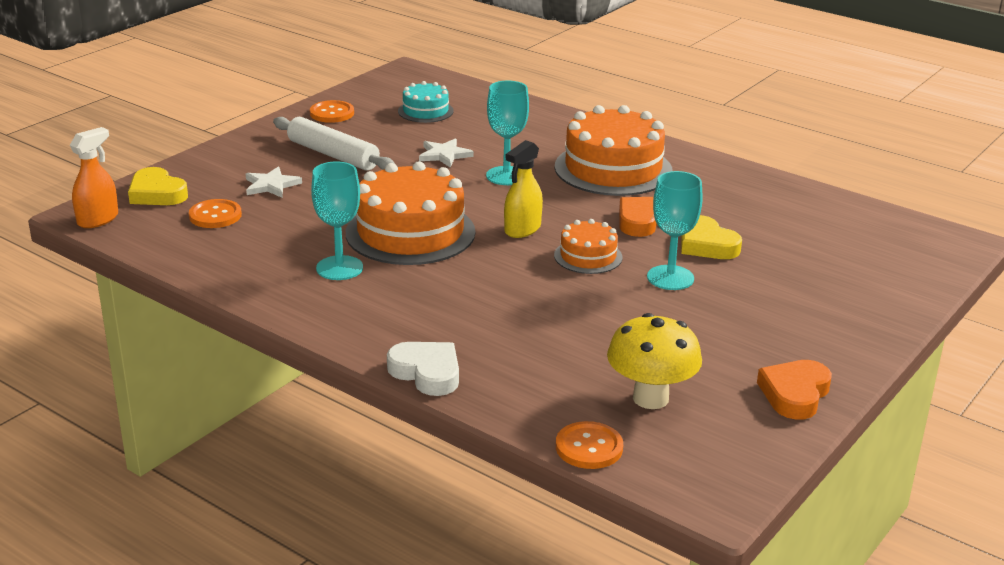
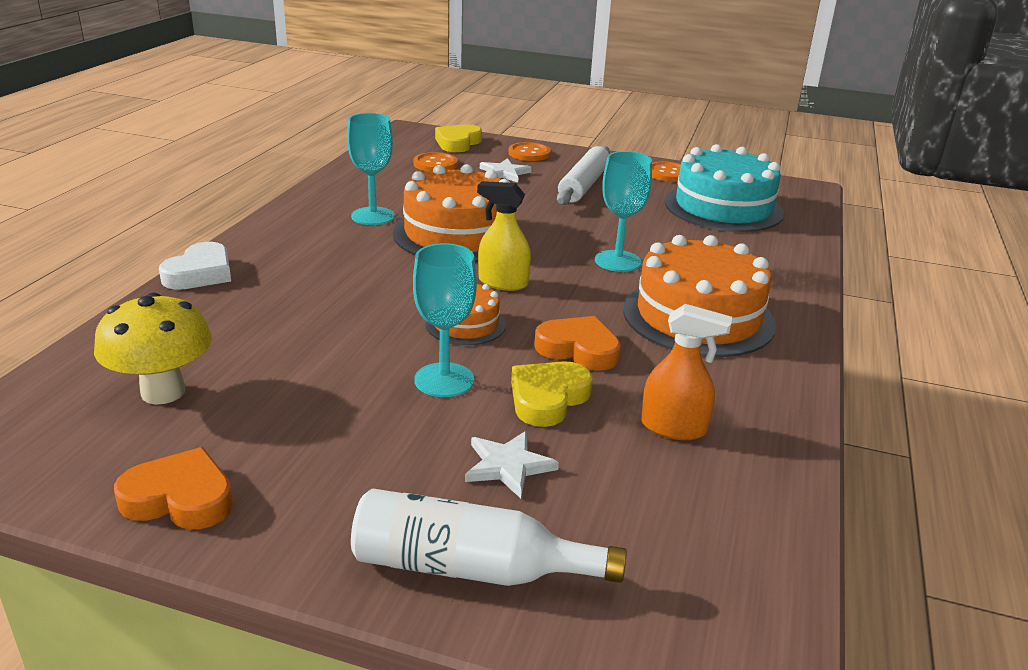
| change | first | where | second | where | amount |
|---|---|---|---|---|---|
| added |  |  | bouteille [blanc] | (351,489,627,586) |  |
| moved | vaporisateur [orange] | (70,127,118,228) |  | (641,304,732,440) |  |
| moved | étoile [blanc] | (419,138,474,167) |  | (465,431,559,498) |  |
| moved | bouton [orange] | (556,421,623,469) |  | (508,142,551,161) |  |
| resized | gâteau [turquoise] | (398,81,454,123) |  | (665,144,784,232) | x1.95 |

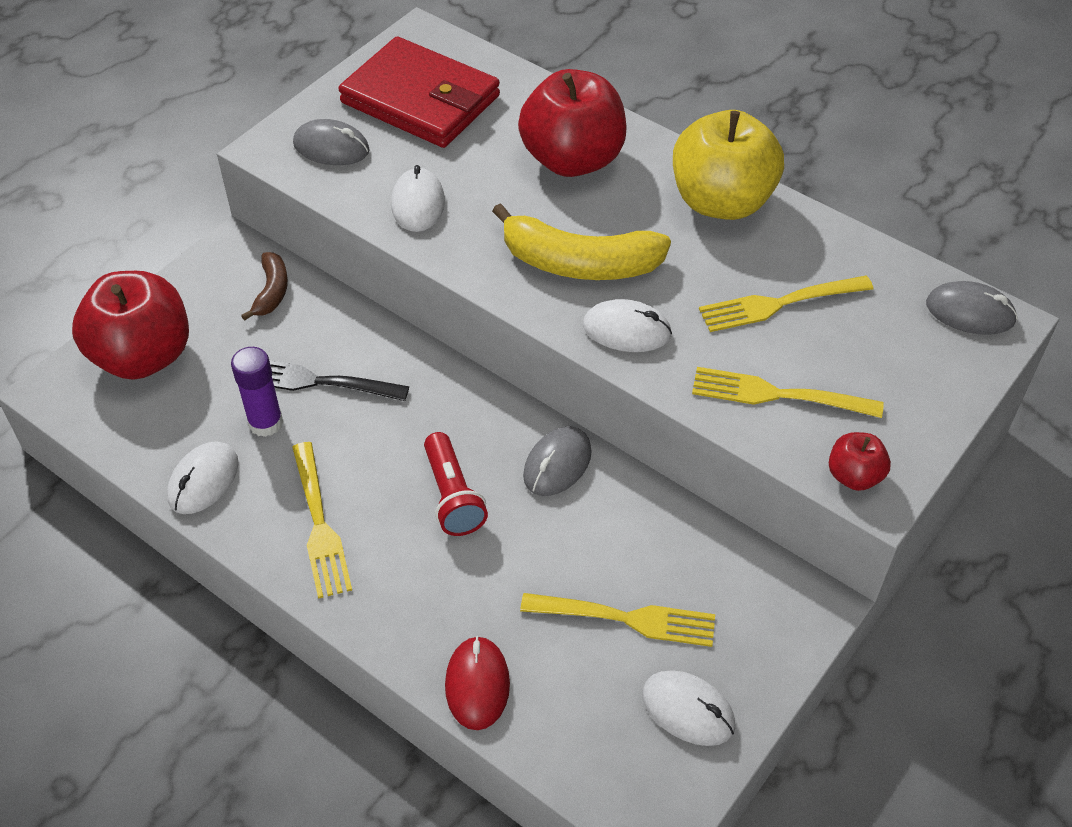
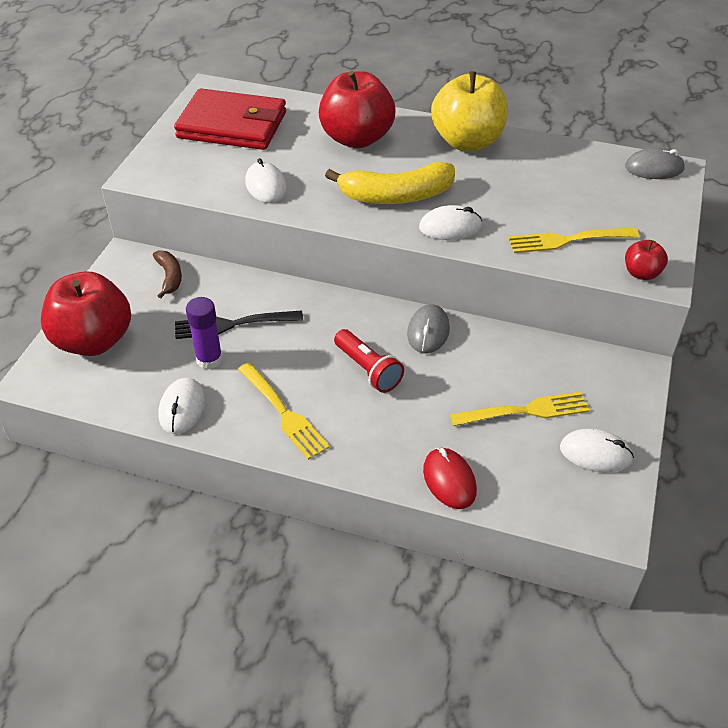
| change | first | where | second | where | amount |
|---|---|---|---|---|---|
| removed | souris [gris] | (293,119,370,165) |  |  |  |
| removed | fourchette [jaune] | (699,275,873,332) |  |  |  |

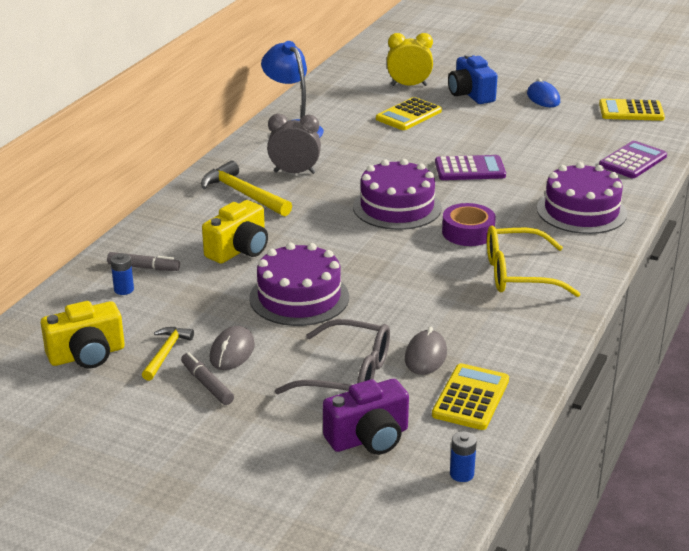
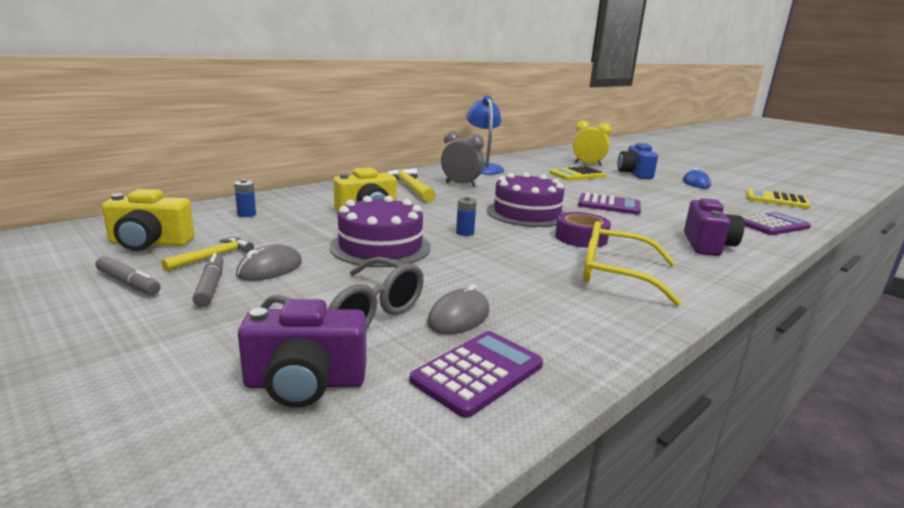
| change | first | where | second | where | amount |
|---|---|---|---|---|---|
| moved | feutre [gris] | (107,252,180,271) |  | (95,256,161,295) |  |
| moved | pile [bleu] | (450,431,477,482) |  | (456,197,477,236) |  |
| replaced | gâteau [violet] | (537,162,627,234) | appareil photo [violet] | (684,198,744,256) |  |
| recoloured | calculatrice [jaune] | (432,363,509,430) | calculatrice [violet] | (409,331,543,418) |  |

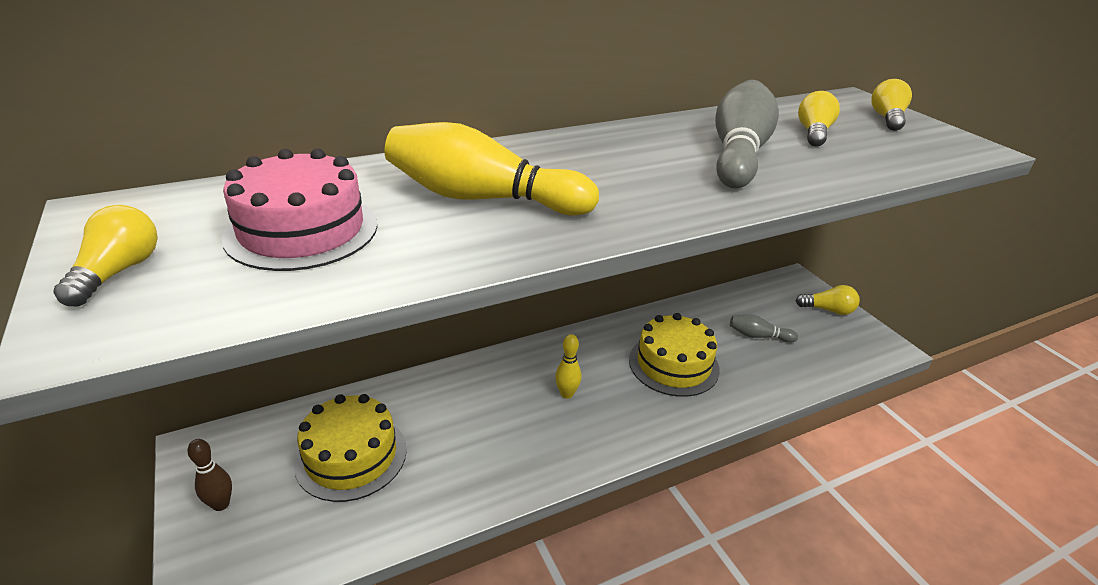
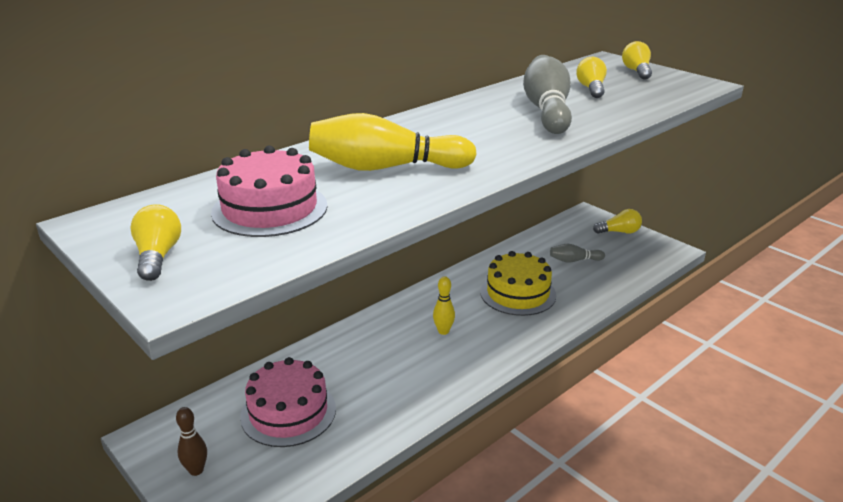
| change | first | where | second | where | amount |
|---|---|---|---|---|---|
| recoloured | gâteau [jaune] | (294,394,407,502) | gâteau [rose] | (240,357,336,447) |  |

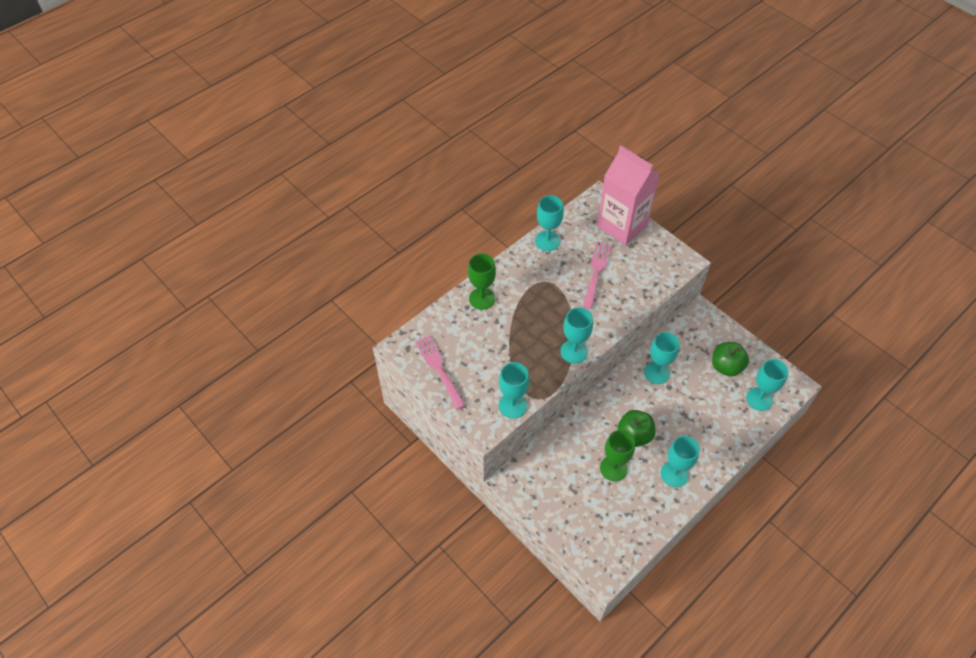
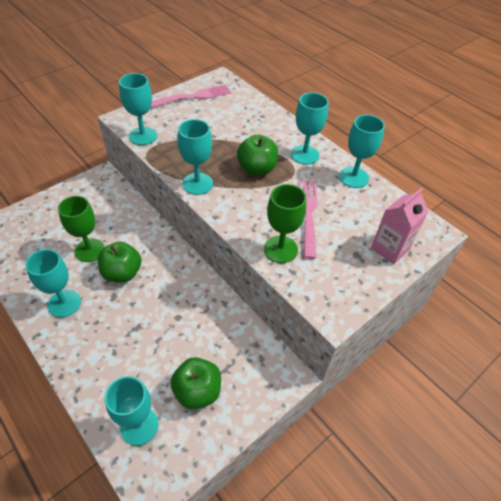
| change | first | where | second | where | amount |
|---|---|---|---|---|---|
| added |  |  | pomme [vert] | (237,134,278,176) |  |
| moved | verre à pied [vert] | (468,254,496,310) |  | (264,184,306,263) |  |
| moved | verre à pied [turquoise] | (644,332,679,384) |  | (291,93,329,165) |  |
| turned | fourchette [rose] | (583,242,611,310) |  | (298,180,318,259) | 105 degrees counterclockwise |
| resized | brique de lait [rose] | (597,145,660,245) |  | (371,188,429,264) | x0.56 |

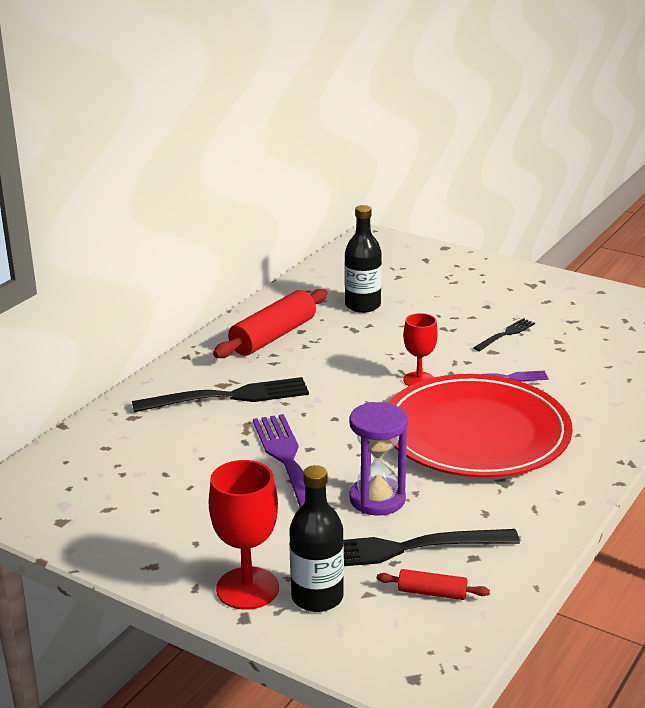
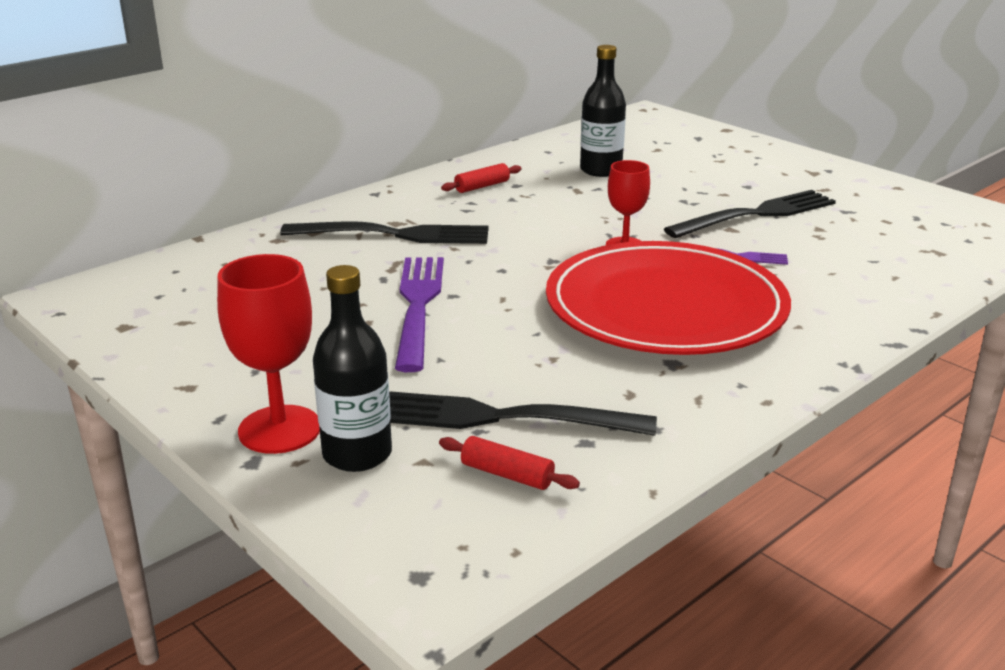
| change | first | where | second | where | amount |
|---|---|---|---|---|---|
| removed | sablier [violet] | (349,402,408,516) |  |  |  |
| resized | rouleau à pâtisserie [rouge] | (213,289,328,358) |  | (441,163,521,193) | x0.49 |
| resized | fourchette [noir] | (473,318,535,351) |  | (664,190,836,238) | x1.90 |

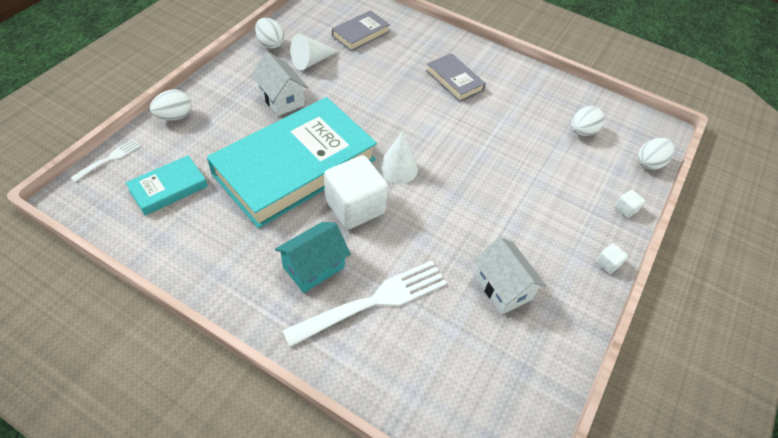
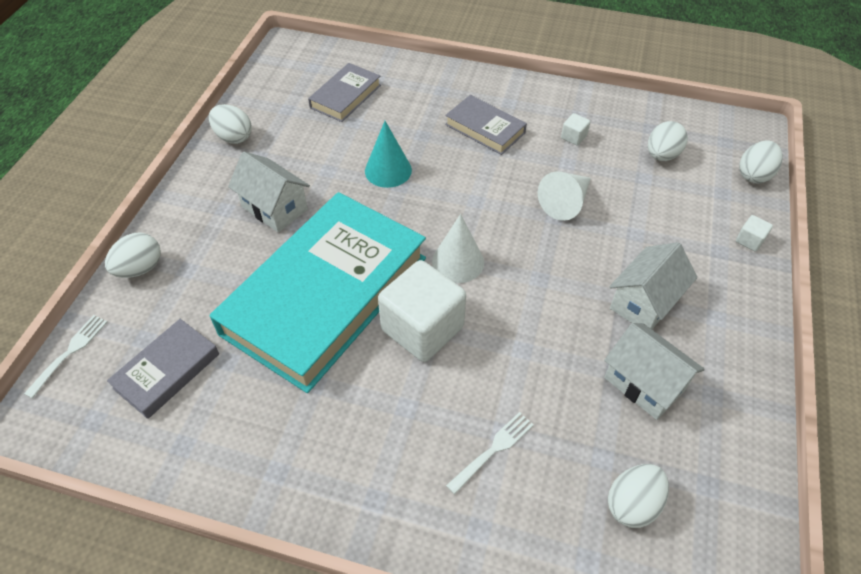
| change | first | where | second | where | amount |
|---|---|---|---|---|---|
| removed | maison [turquoise] | (275,222,351,293) |  |  |  |
| added |  |  | cône [turquoise] | (365,121,412,188) |  |
| added |  |  | œuf [blanc] | (608,464,669,528) |  |
| added |  |  | maison [blanc] | (609,242,697,329) |  |
| moved | cône [blanc] | (290,34,339,70) |  | (538,172,591,221) |  |
| moved | cube [blanc] | (596,243,628,274) |  | (561,113,590,146) |  |
| recoloured | livre [turquoise] | (126,155,208,216) | livre [gris] | (107,319,219,419) |  |
| resized | fourchette [blanc] | (282,261,447,347) |  | (446,412,534,494) | x0.48 |

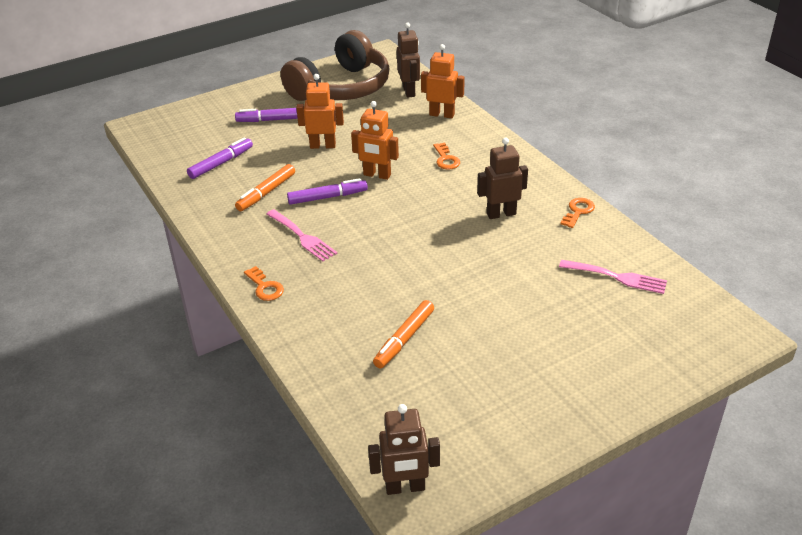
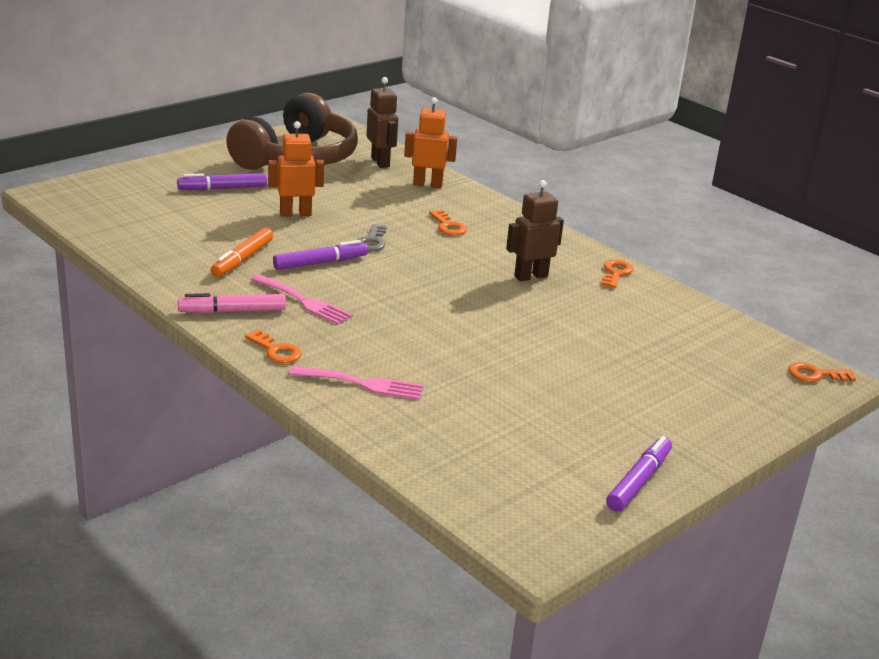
| change | first | where | second | where | amount |
|---|---|---|---|---|---|
| removed | robot [marron] | (368,404,440,495) |  |  |  |
| removed | feutre [orange] | (373,300,434,368) |  |  |  |
| added |  |  | feutre [rose] | (178,293,286,313) |  |
| added |  |  | clé [orange] | (788,362,856,382) |  |
| moved | feutre [violet] | (187,137,253,179) |  | (606,436,672,512) |  |
| moved | fourchette [rose] | (559,260,667,294) |  | (289,366,424,400) |  |
| replaced | robot [orange] | (351,101,399,180) | clé [gris] | (358,224,387,251) |  |

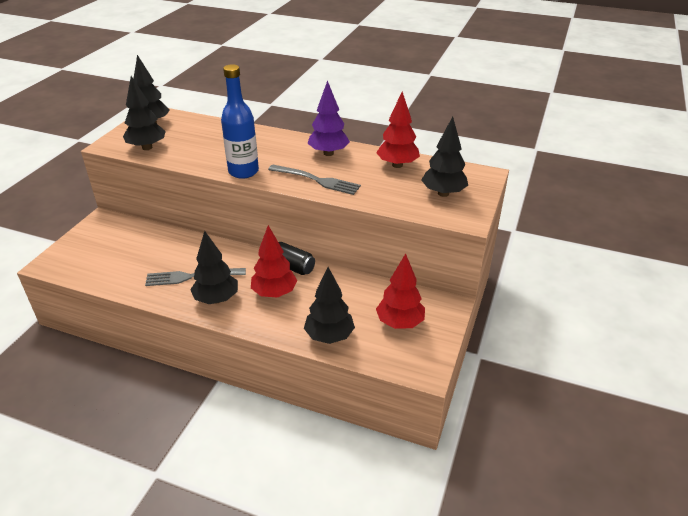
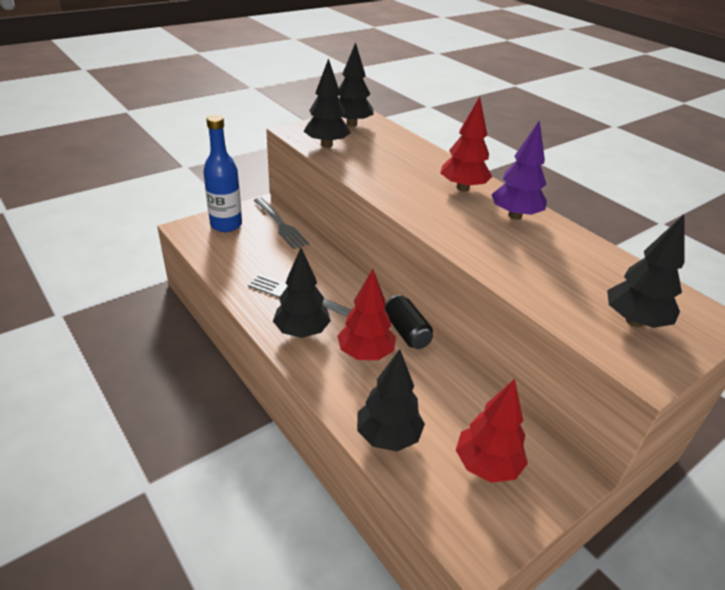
| change | first | where | second | where | amount |
|---|---|---|---|---|---|
| moved | bouteille [bleu] | (221,64,259,179) |  | (203,115,242,232) |  |
| moved | fourchette [gris] | (268,165,361,195) |  | (254,198,309,249) |  |
| moved | arbre [rouge] | (376,91,420,168) |  | (440,97,492,191) |  |

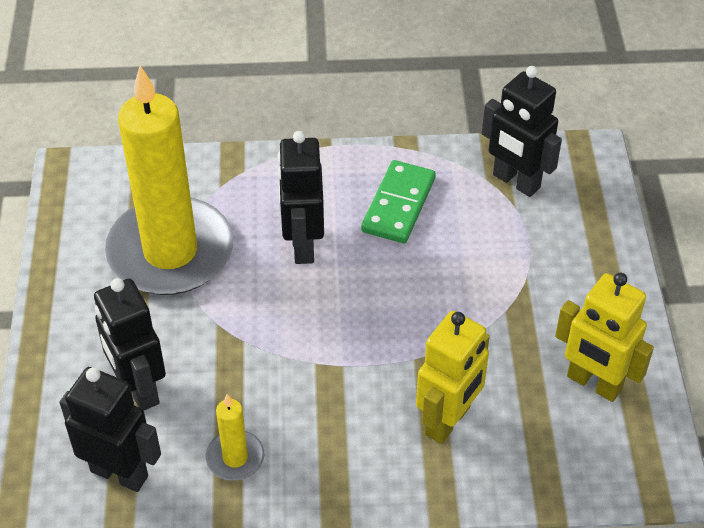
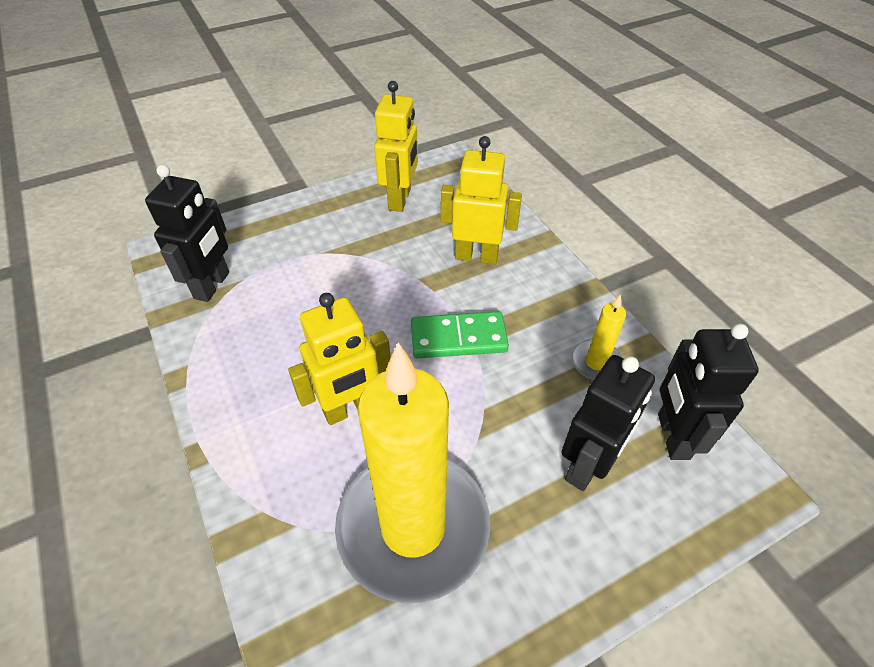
| change | first | where | second | where | amount |
|---|---|---|---|---|---|
| moved | domino [vert] | (361,160,436,243) |  | (411,311,509,358) |  |
| recoloured | robot [noir] | (277,131,324,264) | robot [jaune] | (288,293,391,425) |  |

